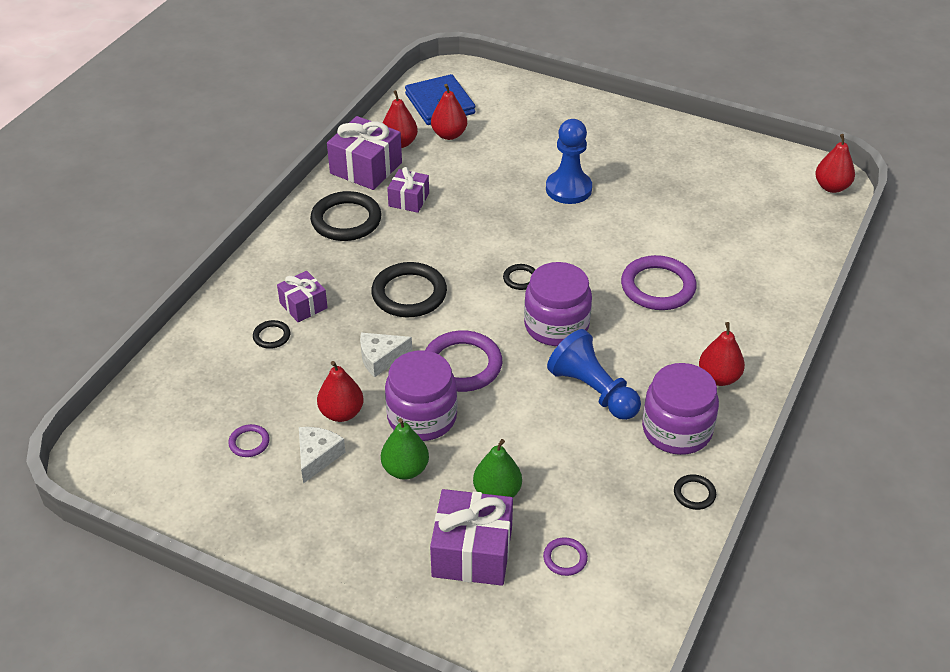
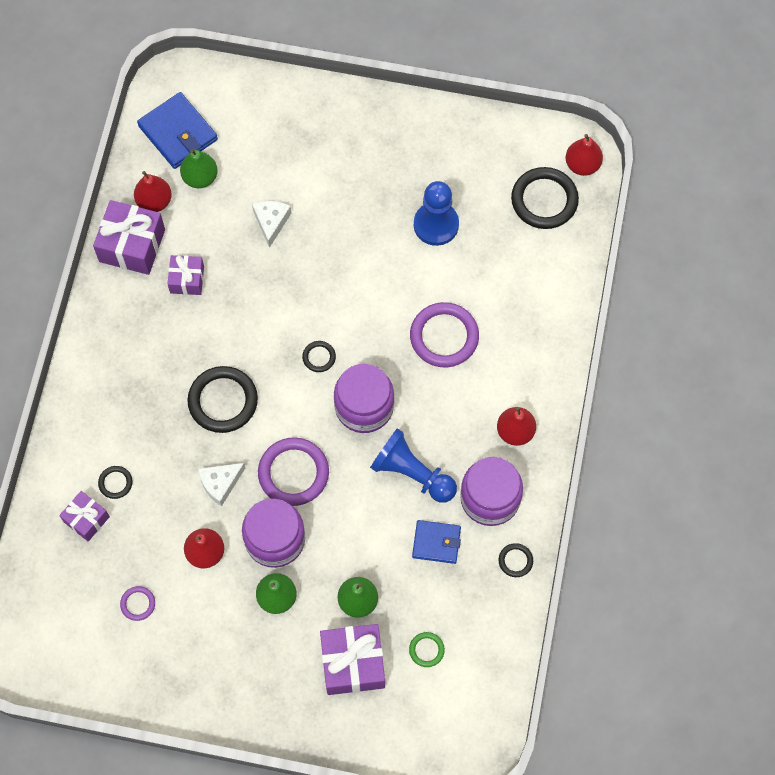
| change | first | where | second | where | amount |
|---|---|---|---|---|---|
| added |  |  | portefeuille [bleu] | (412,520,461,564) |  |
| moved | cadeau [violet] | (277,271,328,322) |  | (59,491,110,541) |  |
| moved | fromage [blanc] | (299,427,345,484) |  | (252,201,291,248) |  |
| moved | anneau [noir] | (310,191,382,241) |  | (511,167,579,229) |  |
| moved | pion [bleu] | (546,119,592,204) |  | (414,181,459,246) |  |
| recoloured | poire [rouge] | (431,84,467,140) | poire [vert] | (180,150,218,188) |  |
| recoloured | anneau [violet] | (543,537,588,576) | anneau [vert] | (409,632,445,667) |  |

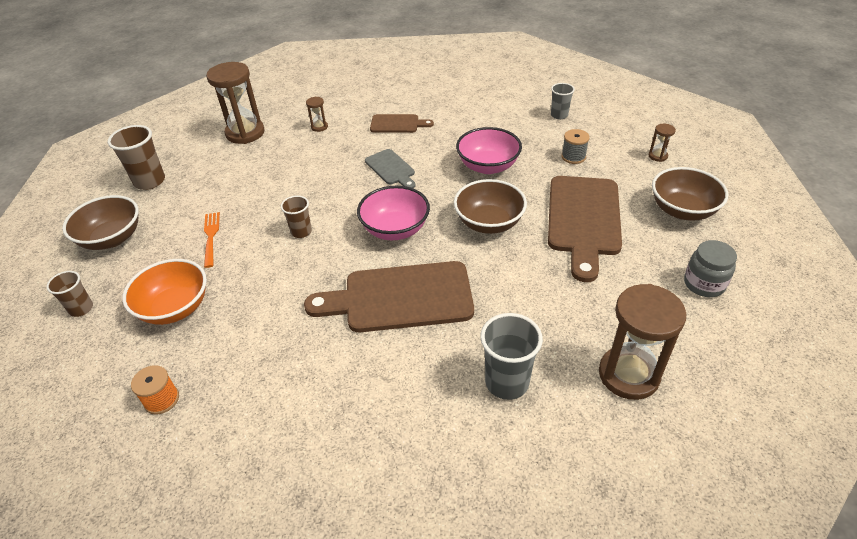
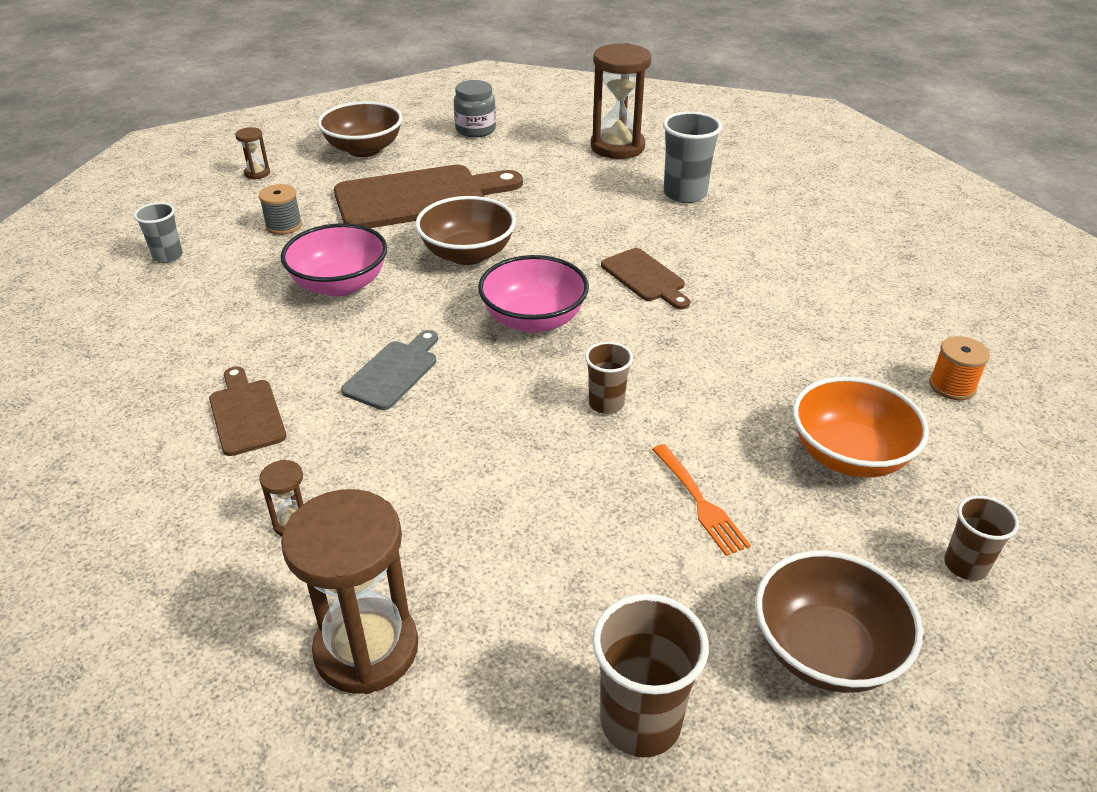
| change | first | where | second | where | amount |
|---|---|---|---|---|---|
| turned | fourchette [orange] | (204,212,220,268) |  | (652,444,751,556) | 75 degrees counterclockwise |
| resized | planche à découper [marron] | (304,261,474,332) |  | (601,248,690,309) | x0.51 |

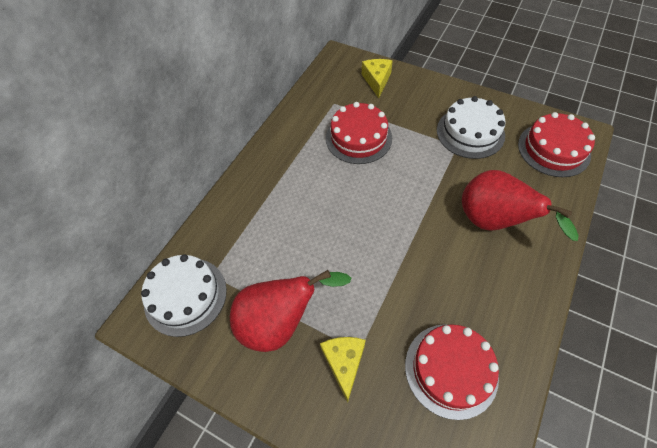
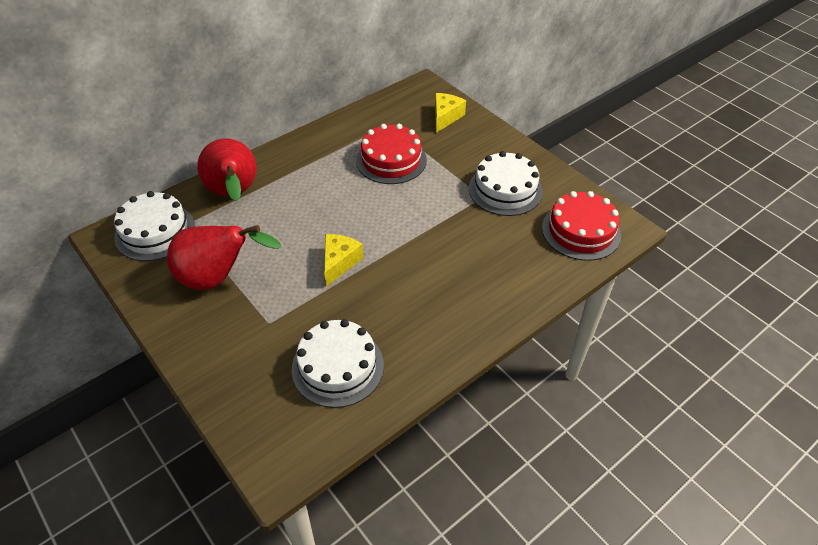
| change | first | where | second | where | amount |
|---|---|---|---|---|---|
| moved | fromage [jaune] | (320,337,366,402) |  | (324,234,364,287) |  |
| moved | poire [rouge] | (462,170,578,241) |  | (197,138,257,201) |  |
| recoloured | gâteau [rouge] | (405,324,499,420) | gâteau [blanc] | (292,319,384,408) |  |

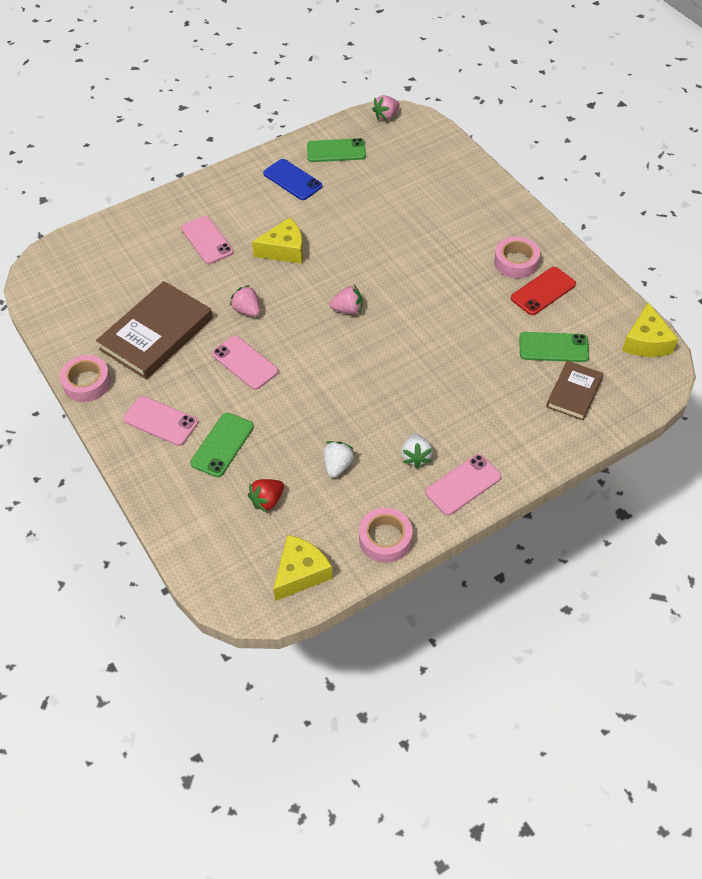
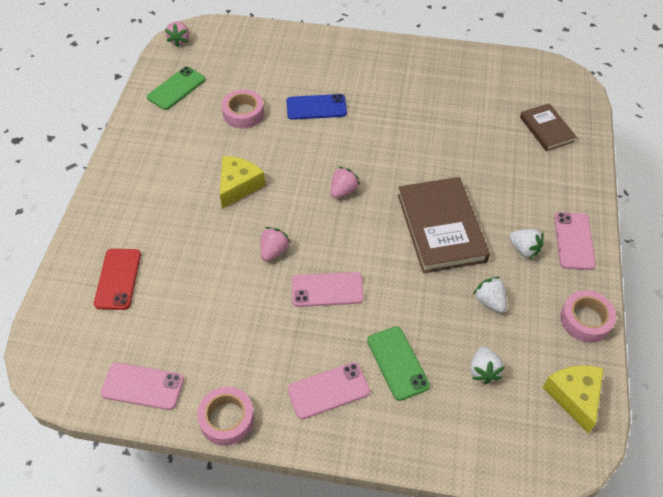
| change | first | where | second | where | amount |
|---|---|---|---|---|---|
| removed | téléphone [vert] | (519,332,589,362) |  |  |  |
| removed | fromage [jaune] | (622,302,678,357) |  |  |  |
| moved | livre [marron] | (96,281,213,380) |  | (398,177,490,273) |  |
| moved | téléphone [rose] | (181,216,234,264) |  | (101,363,184,410) |  |
| moved | téléphone [bleu] | (263,159,322,200) |  | (287,94,347,120) |  |
| moved | ruban adhésif [rose] | (494,236,540,278) |  | (222,89,264,128) |  |
| moved | téléphone [rouge] | (511,267,576,315) |  | (94,249,141,310) |  |
| recoloured | fraise [rouge] | (248,479,284,513) | fraise [blanc] | (470,346,504,384) |  |
| turned | fraise [rose] | (230,285,260,317) |  | (260,227,291,261) | 120 degrees clockwise |

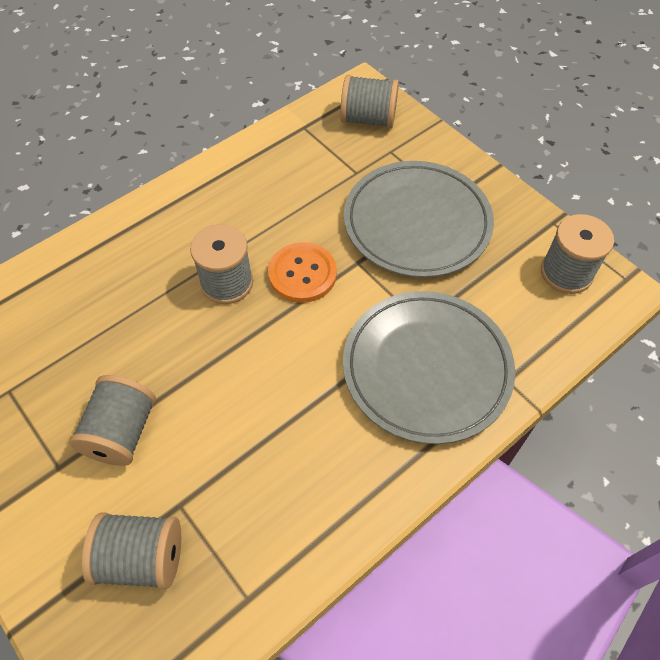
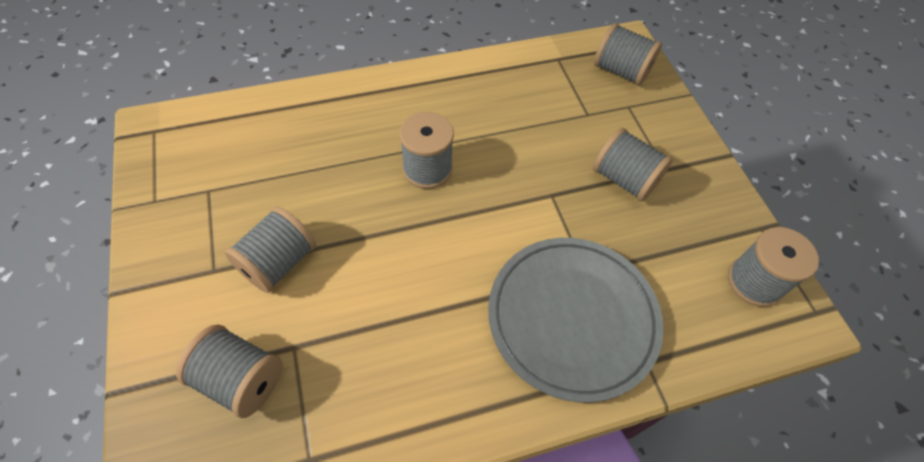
| change | first | where | second | where | amount |
|---|---|---|---|---|---|
| removed | bouton [orange] | (268,242,337,303) |  |  |  |
| replaced | assiette [gris] | (344,161,494,278) | bobine [gris] | (593,128,673,202) |  |

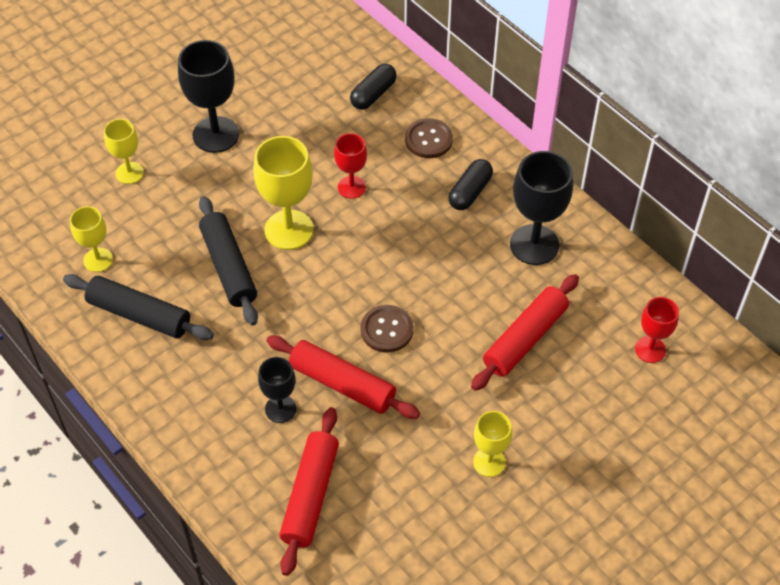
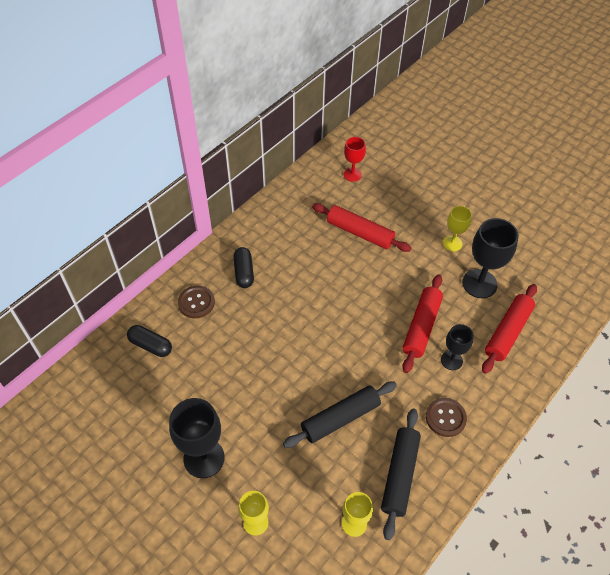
| change | first | where | second | where | amount |
|---|---|---|---|---|---|
| removed | verre à pied [jaune] | (253,136,313,250) |  |  |  |
| removed | verre à pied [rouge] | (334,133,367,199) |  |  |  |
| moved | bouton [marron] | (361,305,413,353) |  | (426,398,467,437) |  |
| moved | verre à pied [noir] | (510,151,573,265) |  | (462,218,519,298) |  |
| turned | rouleau à pâtisserie [rouge] | (279,407,339,576) |  | (482,284,537,374) | 60 degrees counterclockwise |
| turned | gélule [noir] | (449,159,493,210) |  | (234,247,254,288) | 60 degrees clockwise |

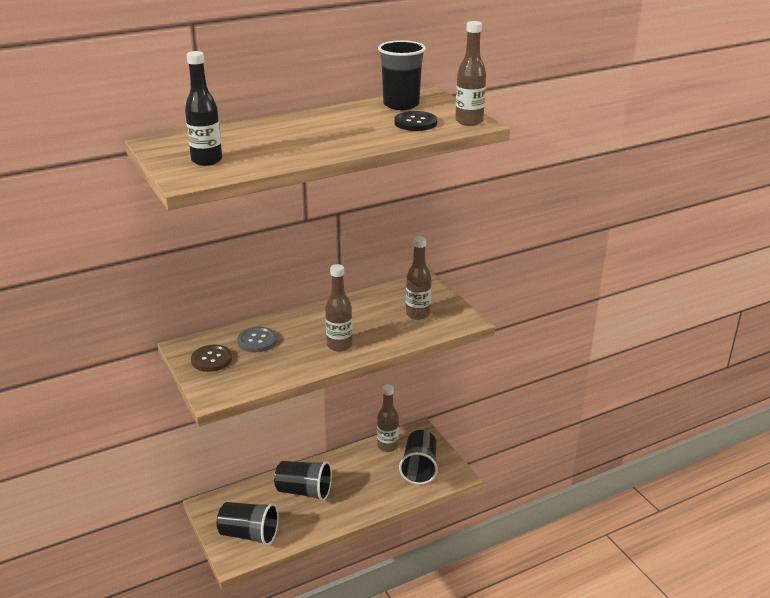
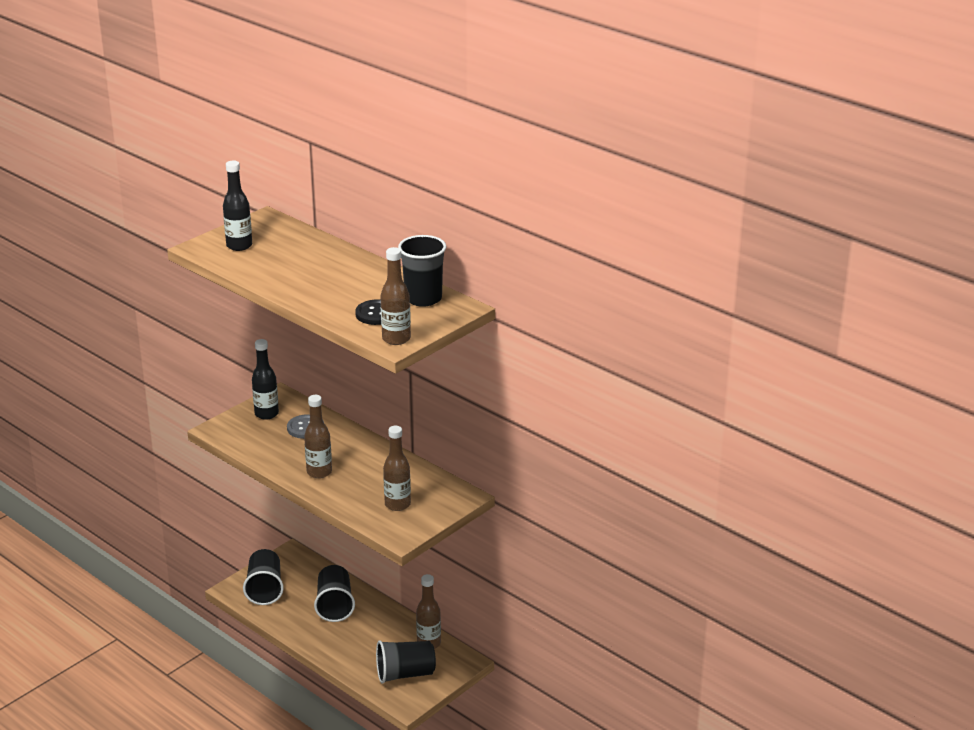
| change | first | where | second | where | amount |
|---|---|---|---|---|---|
| replaced | bouton [marron] | (191,345,232,372) | bouteille [noir] | (252,339,279,420) |  |

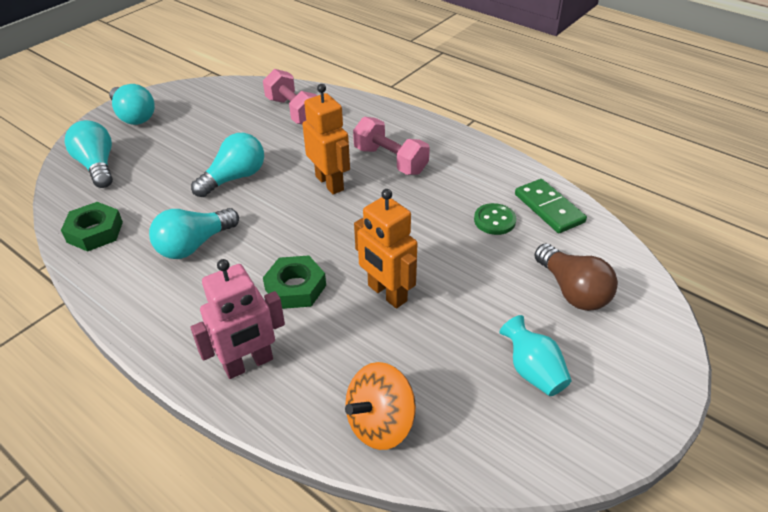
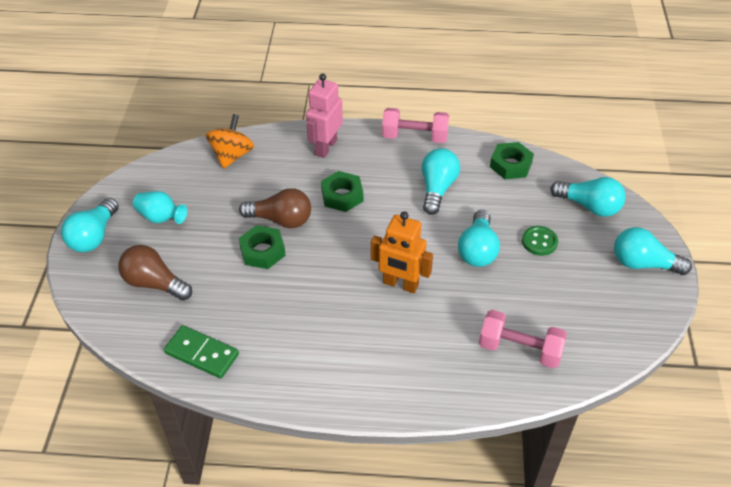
| change | first | where | second | where | amount |
|---|---|---|---|---|---|
| added |  |  | ampoule [turquoise] | (61,198,119,252) |  |
| added |  |  | écrou [vert] | (239,225,286,269) |  |
| moved | haltère [rose] | (353,117,430,175) |  | (382,108,449,143) |  |
| moved | bouton [vert] | (474,203,516,235) |  | (522,226,558,256) |  |
| replaced | robot [orange] | (354,189,418,308) | ampoule [marron] | (239,188,311,228) |  |

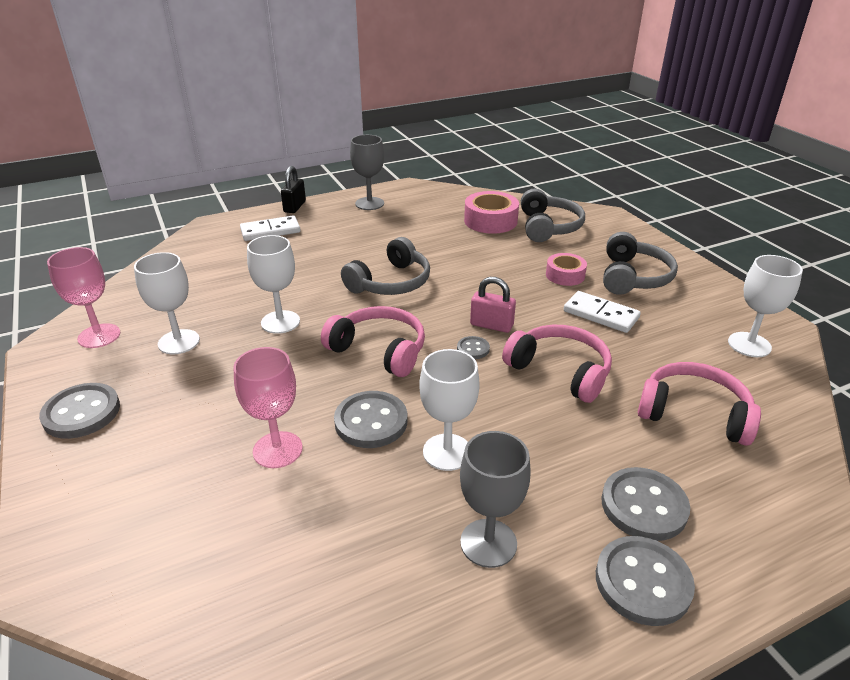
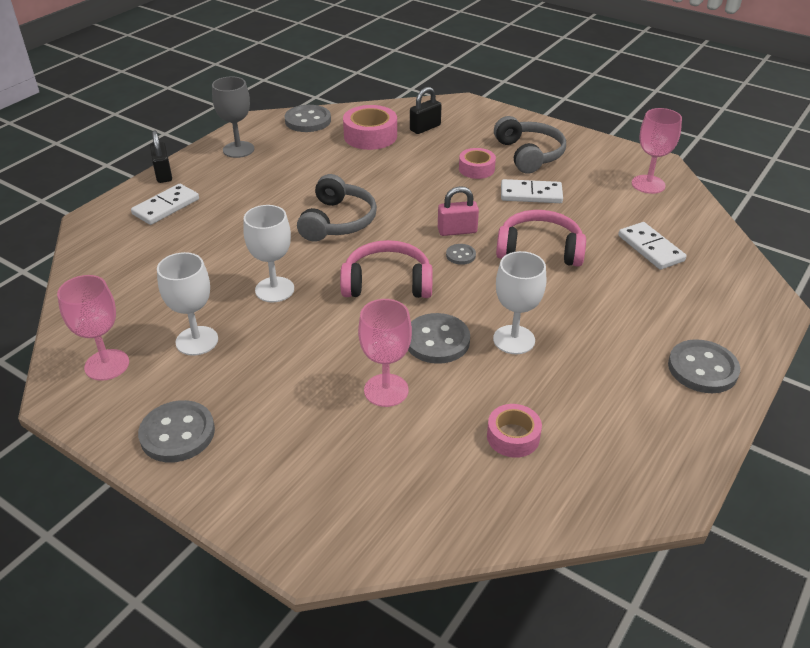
| change | first | where | second | where | amount |
|---|---|---|---|---|---|
| removed | verre à pied [gris] | (460,431,531,568) |  |  |  |
| added |  |  | ruban adhésif [rose] | (487,404,542,458) |  |
| moved | bouton [gris] | (601,467,690,541) |  | (284,105,331,132) |  |
| replaced | casque audio [gris] | (521,189,585,242) | cadenas [noir] | (410,87,442,134) |  |
| replaced | casque audio [rose] | (638,362,761,446) | domino [blanc] | (618,222,686,270) |  |
| recoloured | verre à pied [blanc] | (728,255,803,357) | verre à pied [rose] | (632,108,682,194) |  |

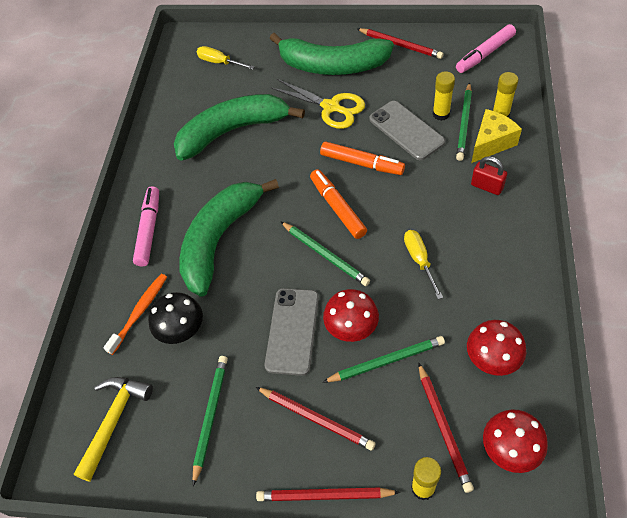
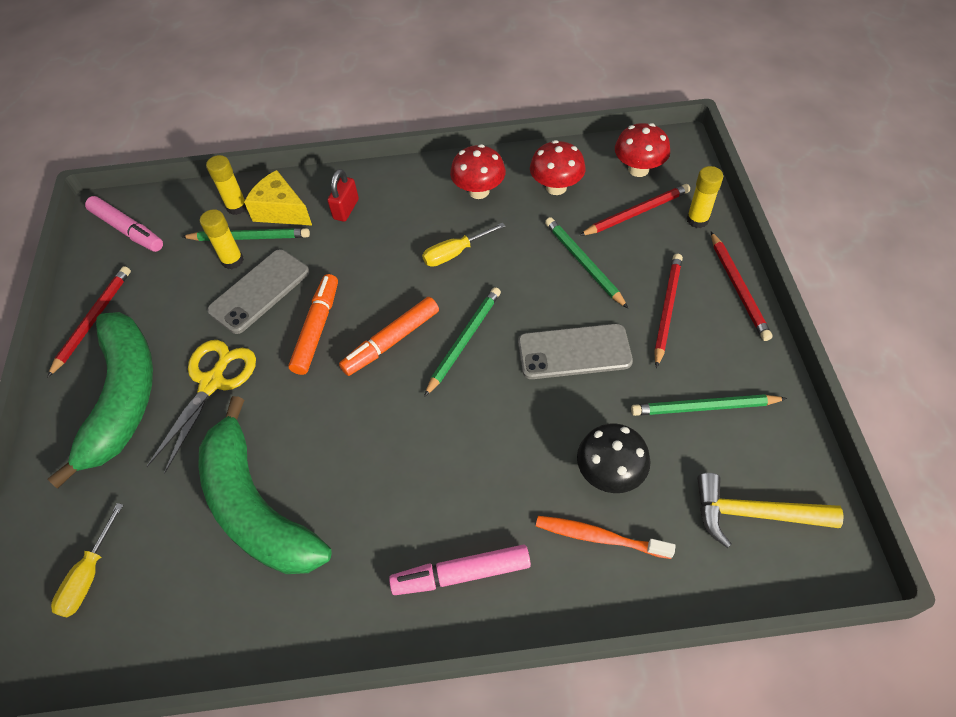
| change | first | where | second | where | amount |
|---|---|---|---|---|---|
| removed | banane [vert] | (179,179,279,296) |  |  |  |
| moved | champignon [rouge] | (323,289,379,342) |  | (450,144,506,199) |  |

